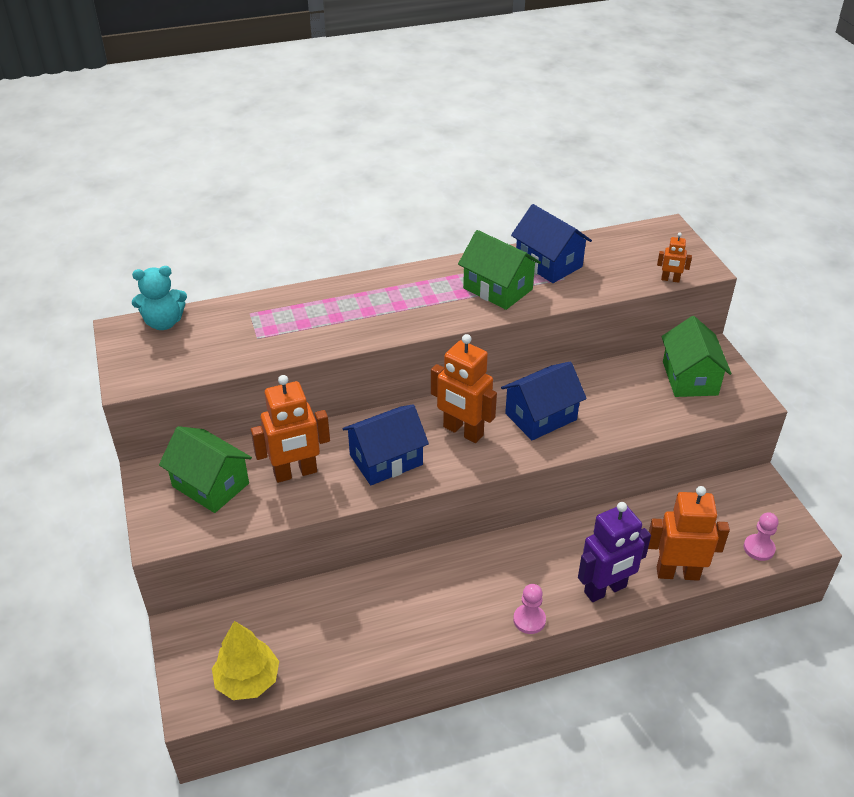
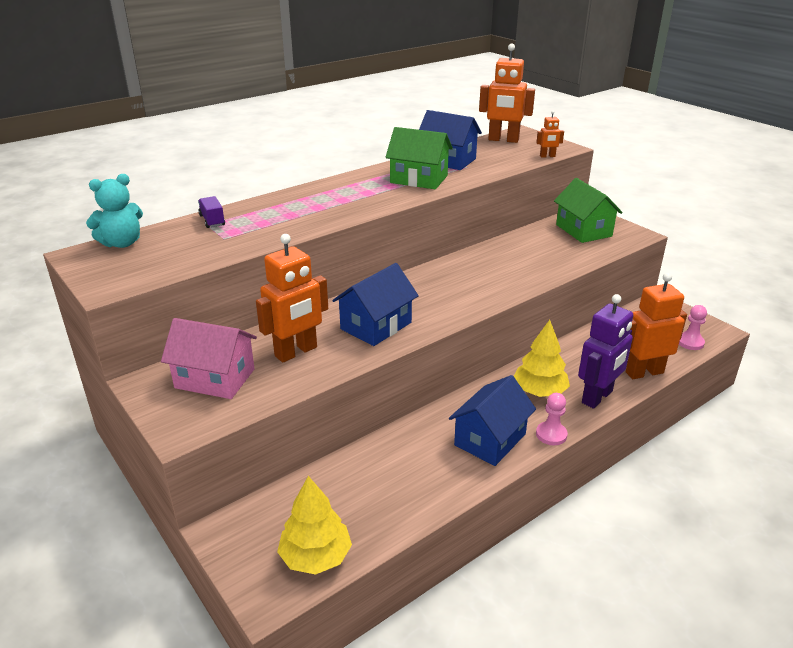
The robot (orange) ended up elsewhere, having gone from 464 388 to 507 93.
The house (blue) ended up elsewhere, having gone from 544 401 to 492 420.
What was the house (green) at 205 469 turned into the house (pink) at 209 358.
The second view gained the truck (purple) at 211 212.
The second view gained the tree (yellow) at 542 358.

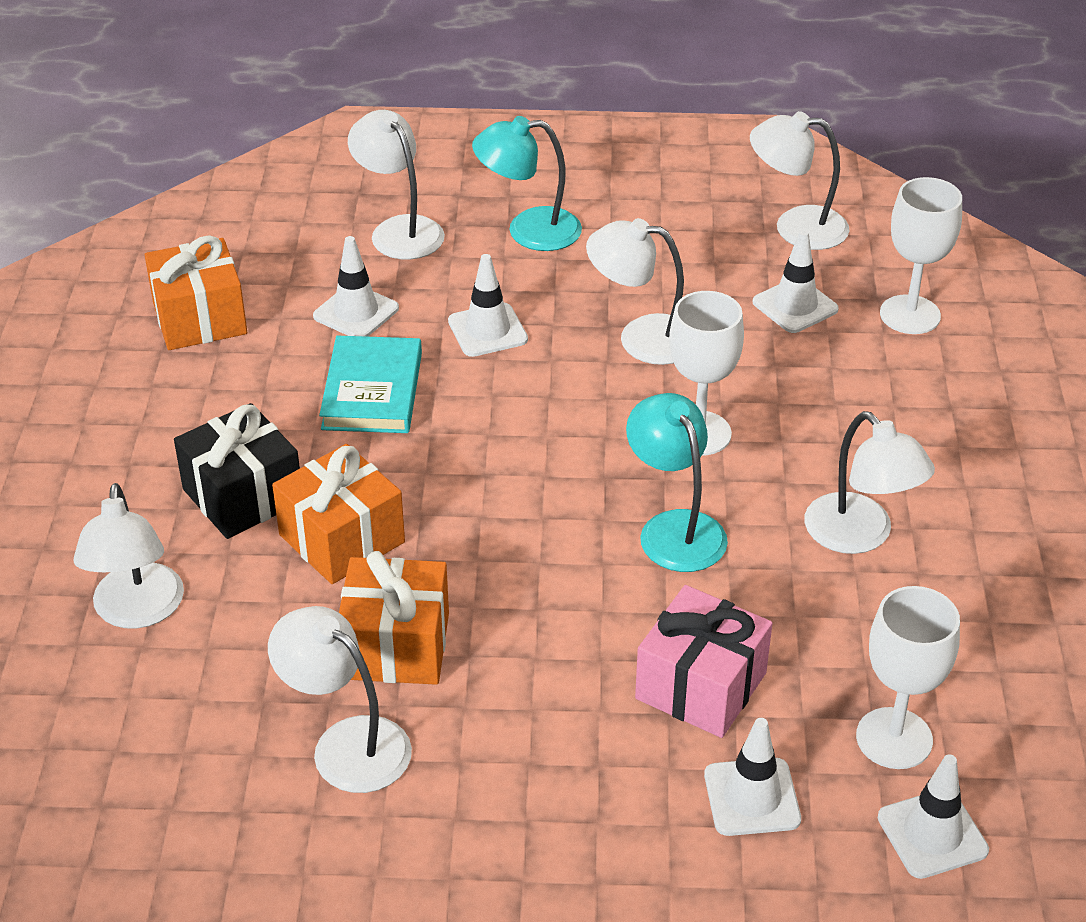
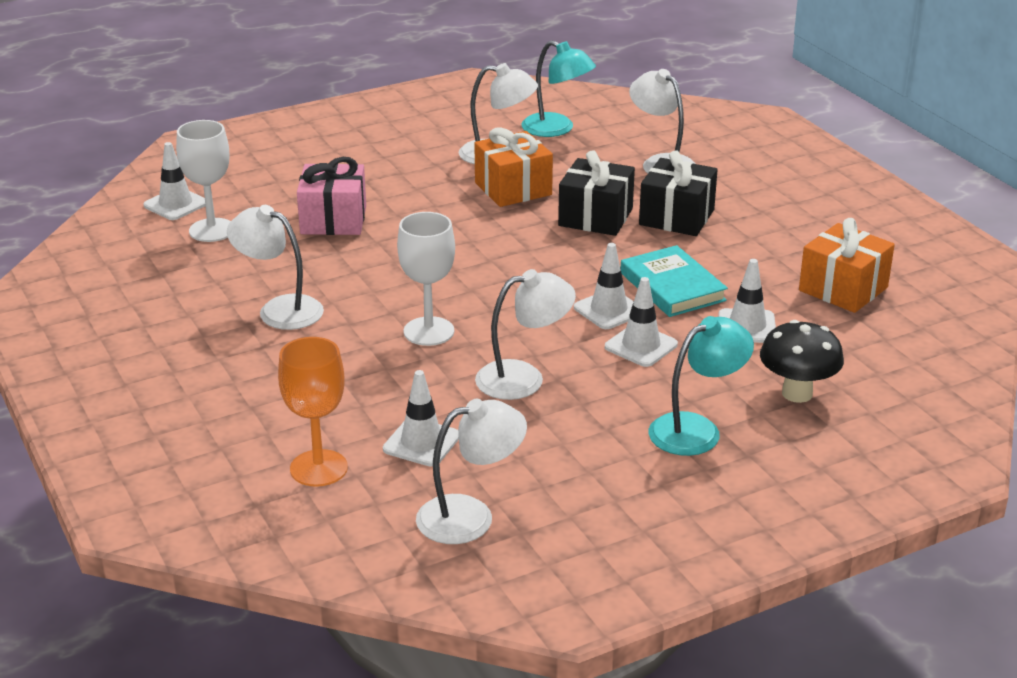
Where the lamp (white) stood at 396 185, the mushroom (black) came to stand at 802 361.
What was the goblet (white) at 921 255 turned into the goblet (orange) at 313 412.
The lamp (turquoise) ended up elsewhere, having gone from 677 482 to 558 88.
What was the gift (orange) at 338 514 turned into the gift (black) at 596 193.
The traffic cone (white) ended up elsewhere, having gone from 752 777 to 604 286.

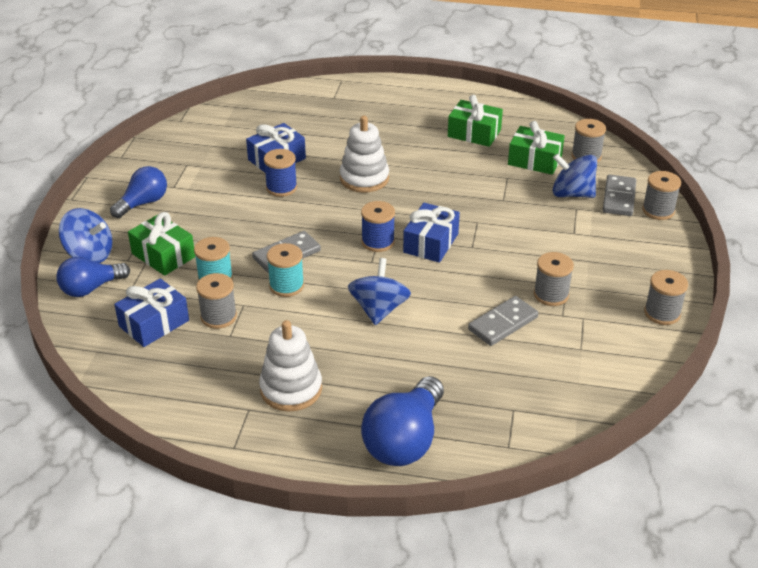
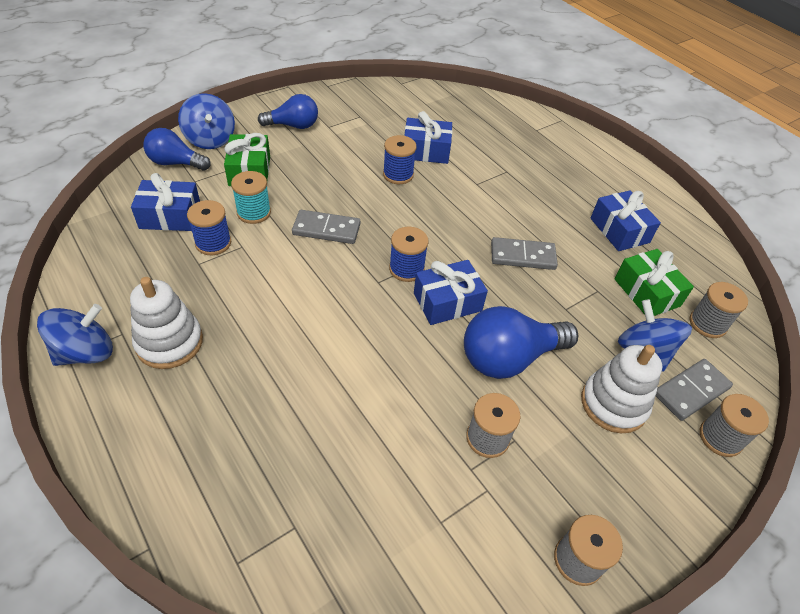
What was the gift (green) at 475 121 turned into the gift (blue) at 626 221.
The stacking toy (white) ended up elsewhere, having gone from 364 154 to 621 389.
The second view lost the spool (turquoise) at 285 270.
The spinning top (blue) ended up elsewhere, having gone from 379 291 to 75 335.
What was the spool (grey) at 216 301 turned into the spool (blue) at 209 227.
The domino (grey) ended up elsewhere, having gone from 503 321 to 524 253.
The light bulb (blue) ended up elsewhere, having gone from 402 421 to 521 342.

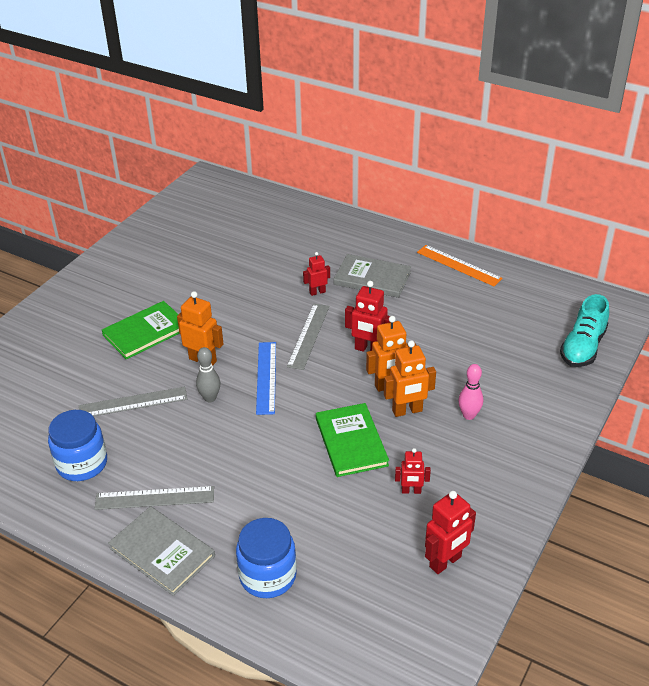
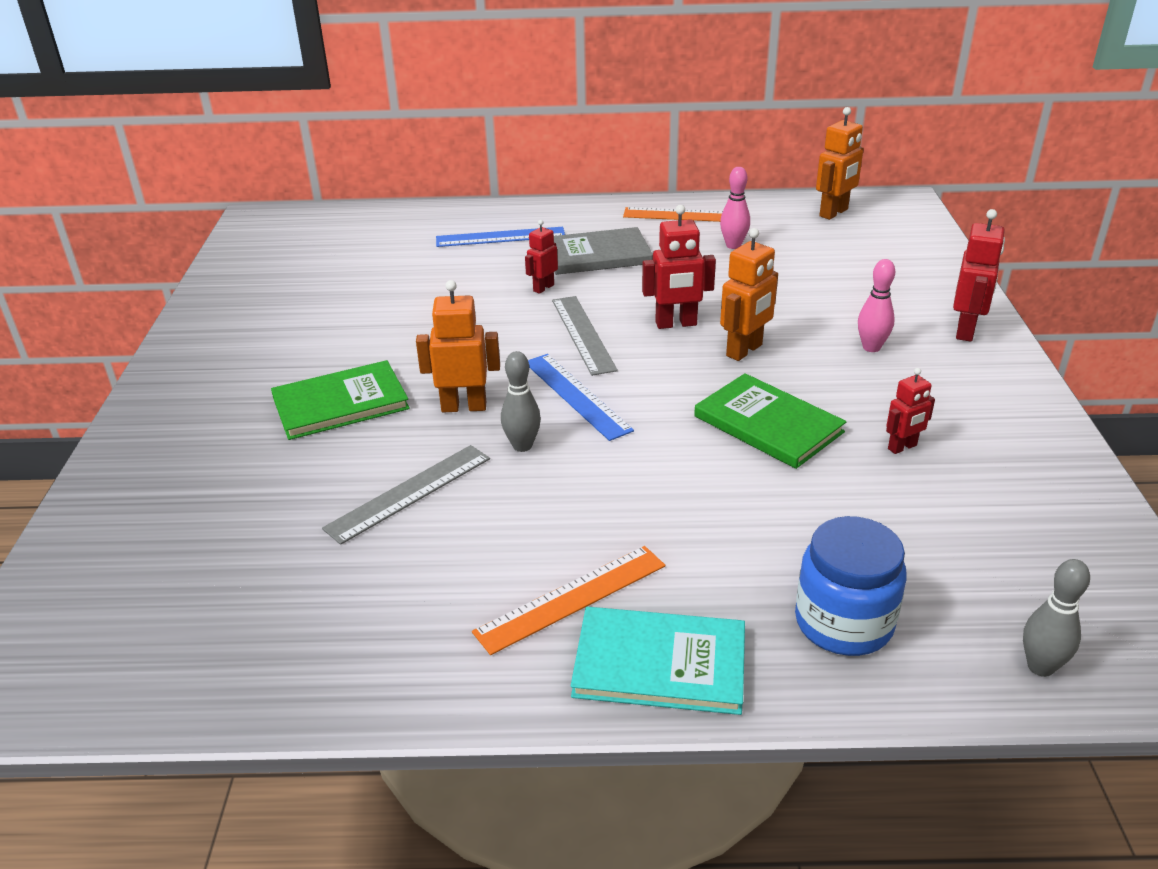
The second view lost the shoe (turquoise) at 584 330.
The book (green) at 141 330 ended up facing another way, 45 degrees clockwise from before.
The robot (orange) ended up elsewhere, having gone from 410 378 to 840 163.
The second view lost the jar (blue) at 77 445.
What was the ruler (grey) at 154 498 turned into the ruler (orange) at 568 600.
The robot (red) ended up elsewhere, having gone from 450 532 to 979 275.
What was the book (grey) at 161 551 turned into the book (turquoise) at 658 661.
The second view gained the bowling pin (pink) at 735 208.
The second view gained the ruler (blue) at 500 237.
The second view gained the bowling pin (grey) at 1056 618.

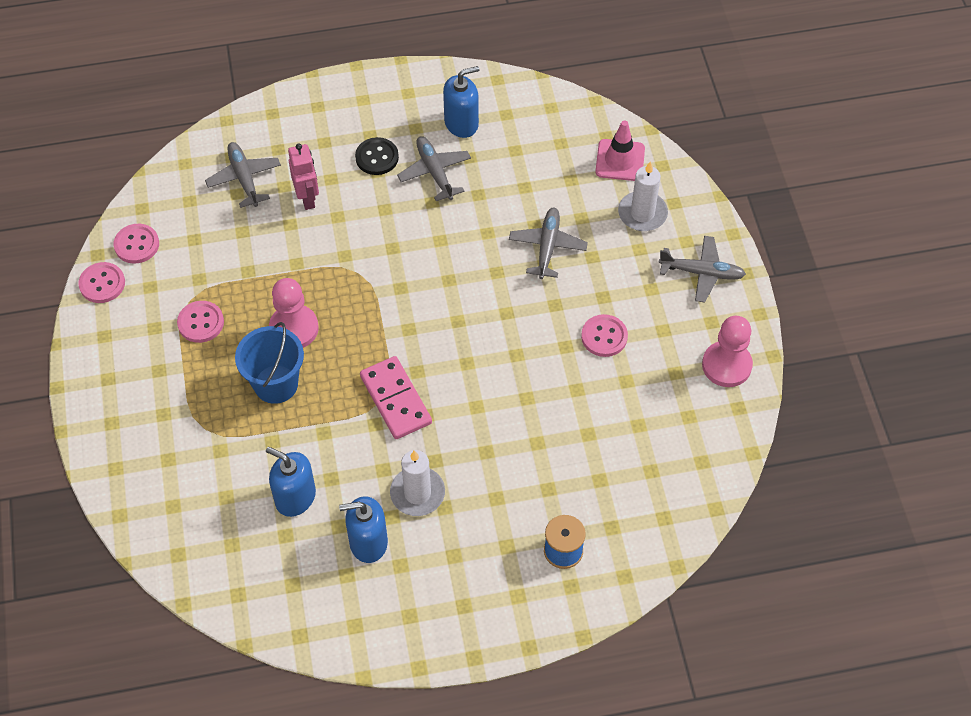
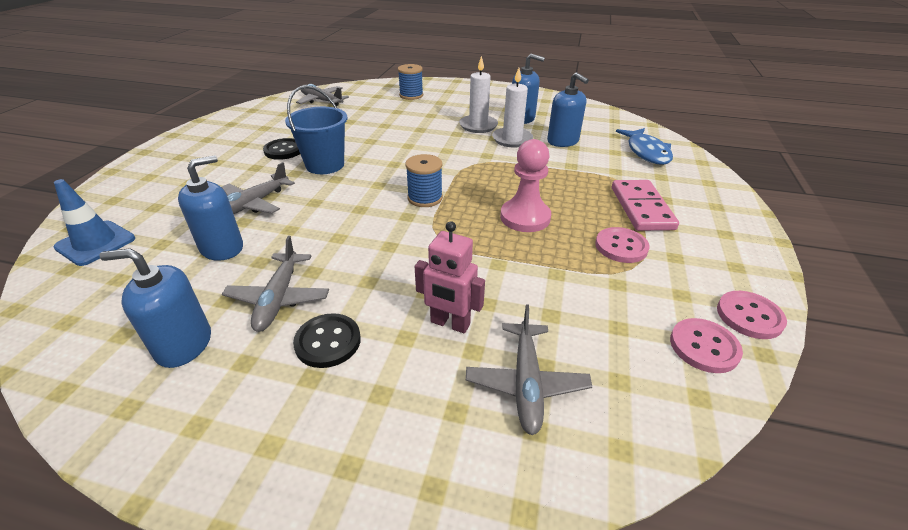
What was the traffic cone (pink) at 620 150 turned into the traffic cone (blue) at 94 222.
The robot (pink) at 303 177 ended up facing another way, 75 degrees counterclockwise from before.
The candle (white) ended up elsewhere, having gone from 643 196 to 512 107.
The plane (grey) ended up elsewhere, having gone from 702 269 to 322 95.
What was the button (pink) at 604 335 turned into the button (black) at 281 149.
The second view lost the pawn (pink) at 727 351.
The bucket (blue) ended up elsewhere, having gone from 269 363 to 316 129.
The domino (pink) ended up elsewhere, having gone from 396 397 to 645 205.
The second view gained the fish (blue) at 644 146.
The second view gained the spool (blue) at 424 180.
The second view gained the soap dispenser (blue) at 210 208.

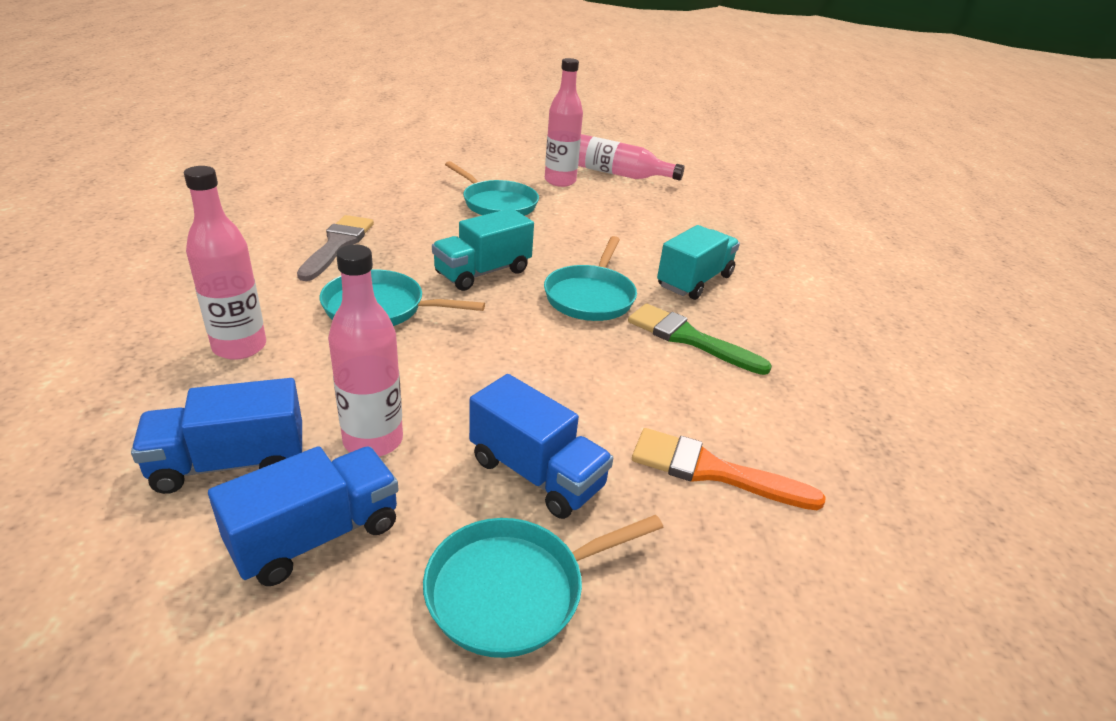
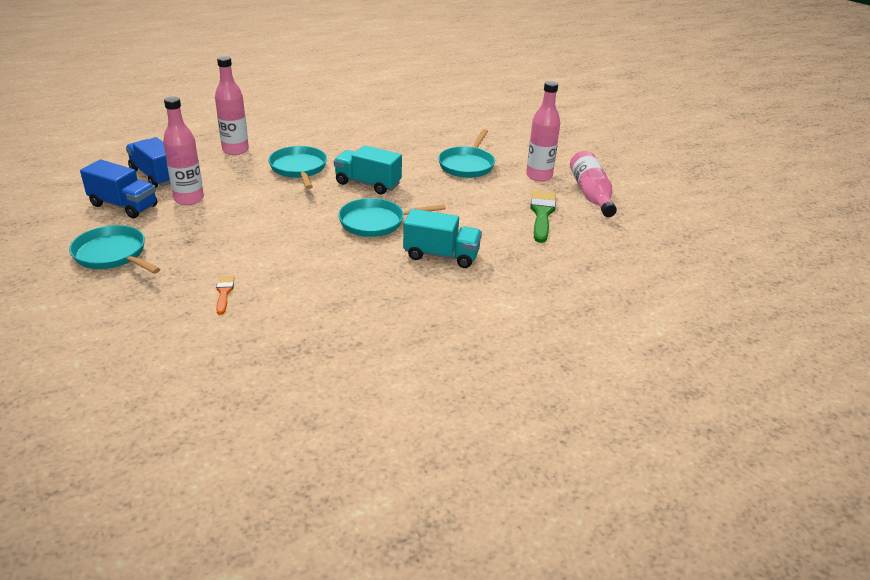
The second view lost the brush (grey) at 335 248.
The brush (green) ended up elsewhere, having gone from 700 339 to 543 216.
The second view lost the truck (blue) at 541 446.
The size of the brush (orange) at 729 469 changed by a factor of 0.54.

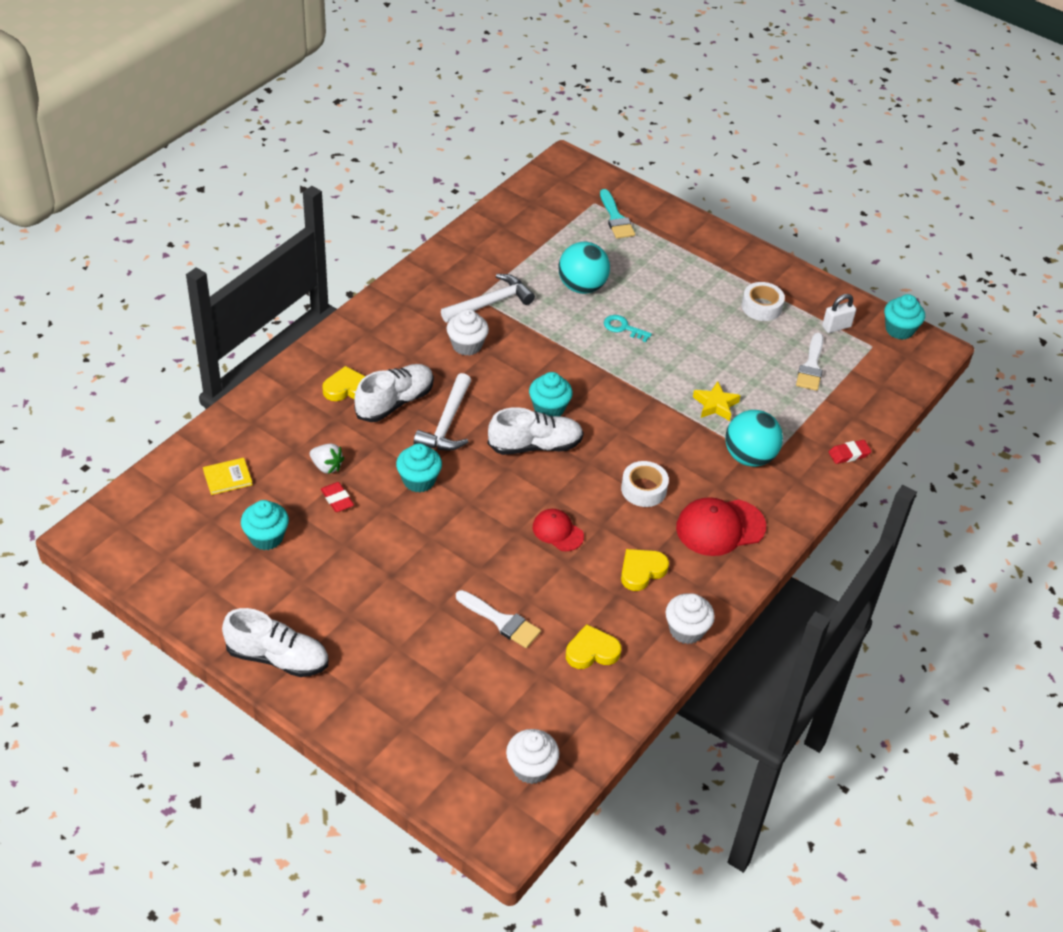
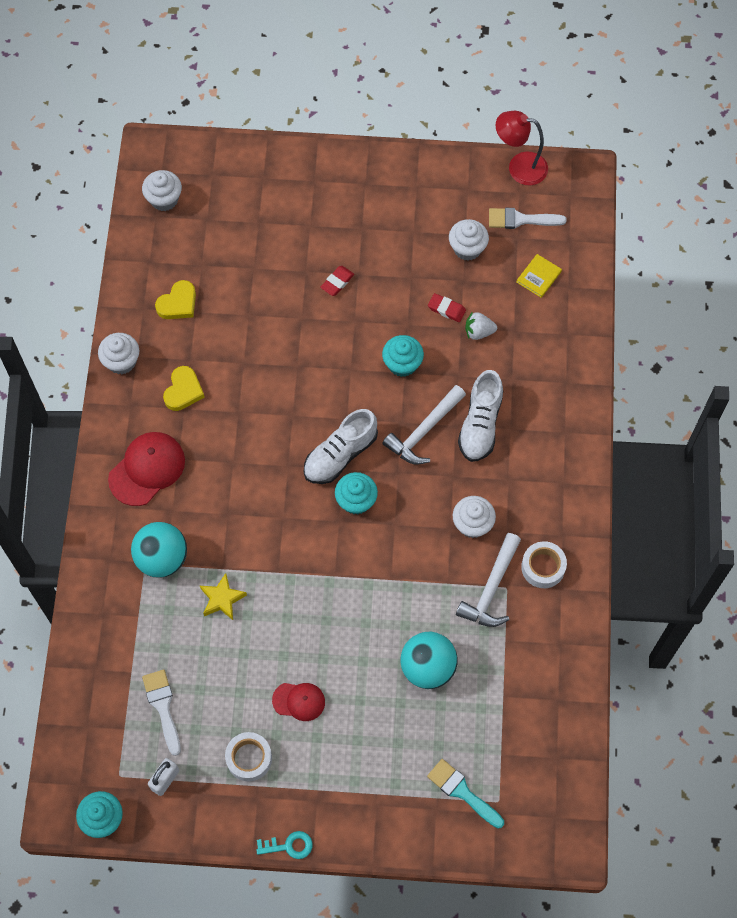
The key (turquoise) ended up elsewhere, having gone from 628 328 to 284 845.
The second view lost the heart (yellow) at 344 383.
The hammer (white) at 442 412 ended up facing another way, 120 degrees counterclockwise from before.
The eraser (red) ended up elsewhere, having gone from 850 452 to 337 281.
The tape (white) ended up elsewhere, having gone from 645 484 to 544 564.
What was the cupcake (turquoise) at 265 525 turned into the cupcake (white) at 469 240.
The cap (red) ended up elsewhere, having gone from 558 530 to 298 702.
The brush (white) ended up elsewhere, having gone from 498 619 to 528 218.
The second view lost the shoe (white) at 275 642.
The second view gained the lamp (red) at 521 148.

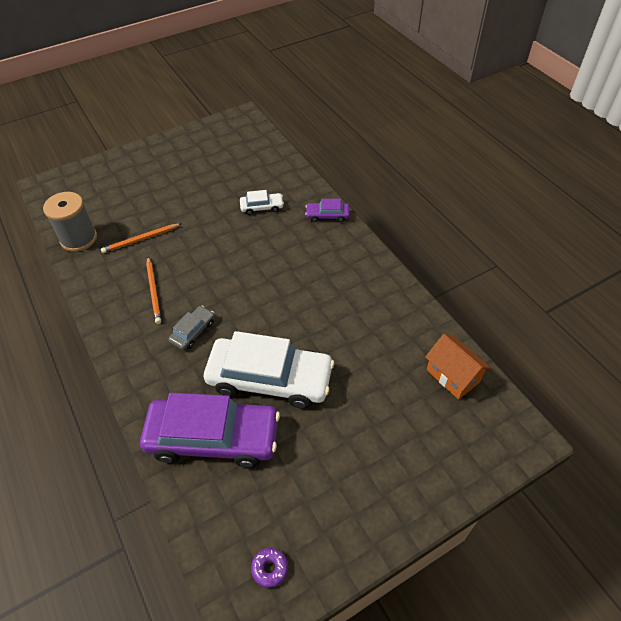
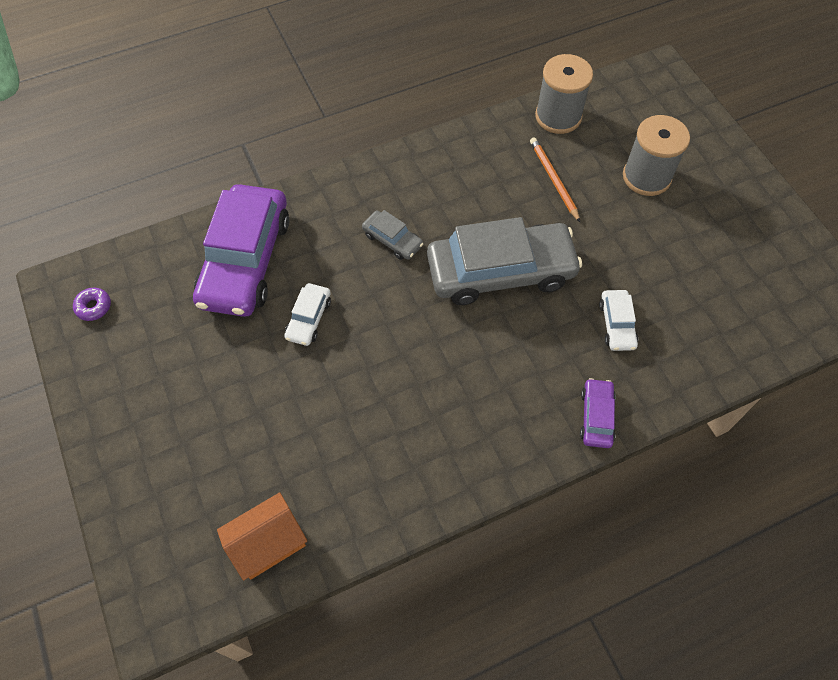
The second view lost the pencil (orange) at 153 290.
The size of the car (white) at 269 370 changed by a factor of 0.44.
The second view gained the spool (grey) at 656 155.
The second view gained the car (grey) at 504 261.

